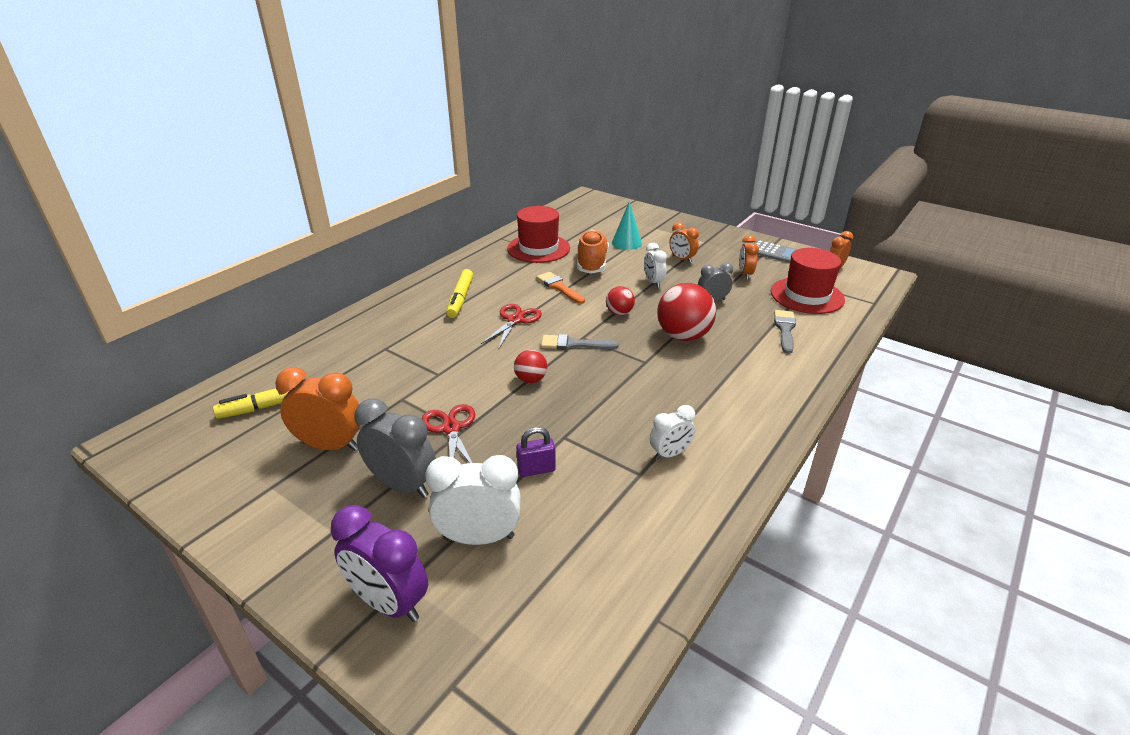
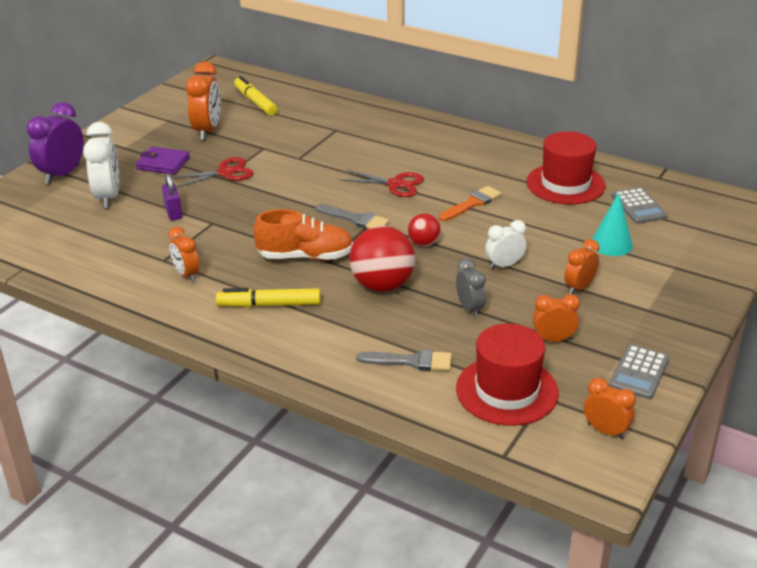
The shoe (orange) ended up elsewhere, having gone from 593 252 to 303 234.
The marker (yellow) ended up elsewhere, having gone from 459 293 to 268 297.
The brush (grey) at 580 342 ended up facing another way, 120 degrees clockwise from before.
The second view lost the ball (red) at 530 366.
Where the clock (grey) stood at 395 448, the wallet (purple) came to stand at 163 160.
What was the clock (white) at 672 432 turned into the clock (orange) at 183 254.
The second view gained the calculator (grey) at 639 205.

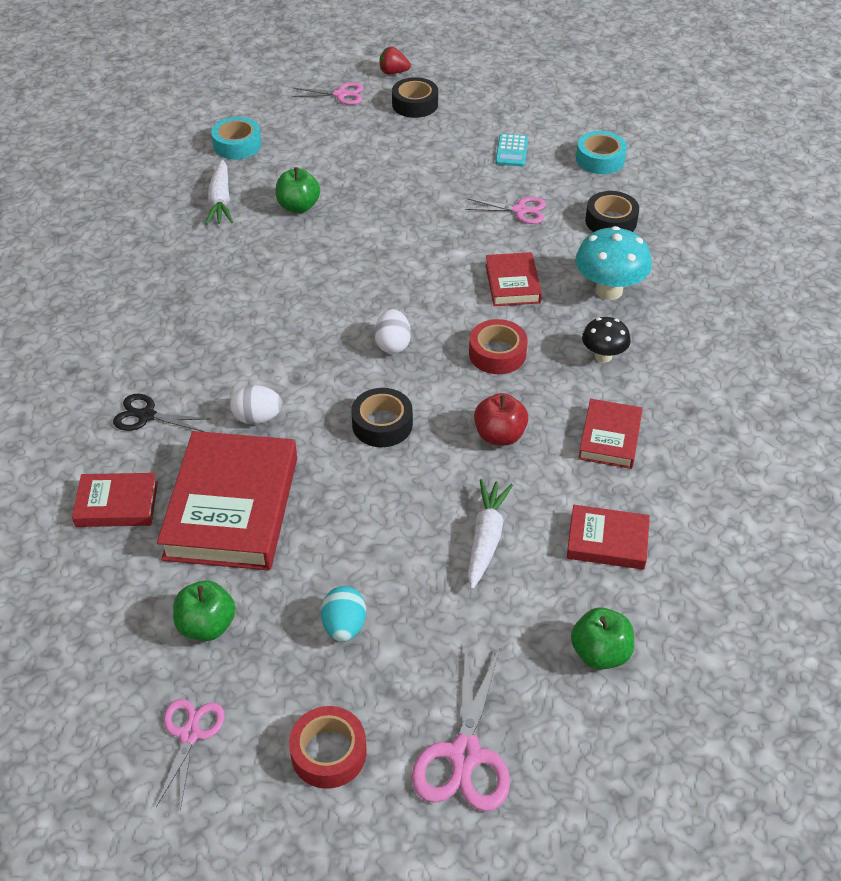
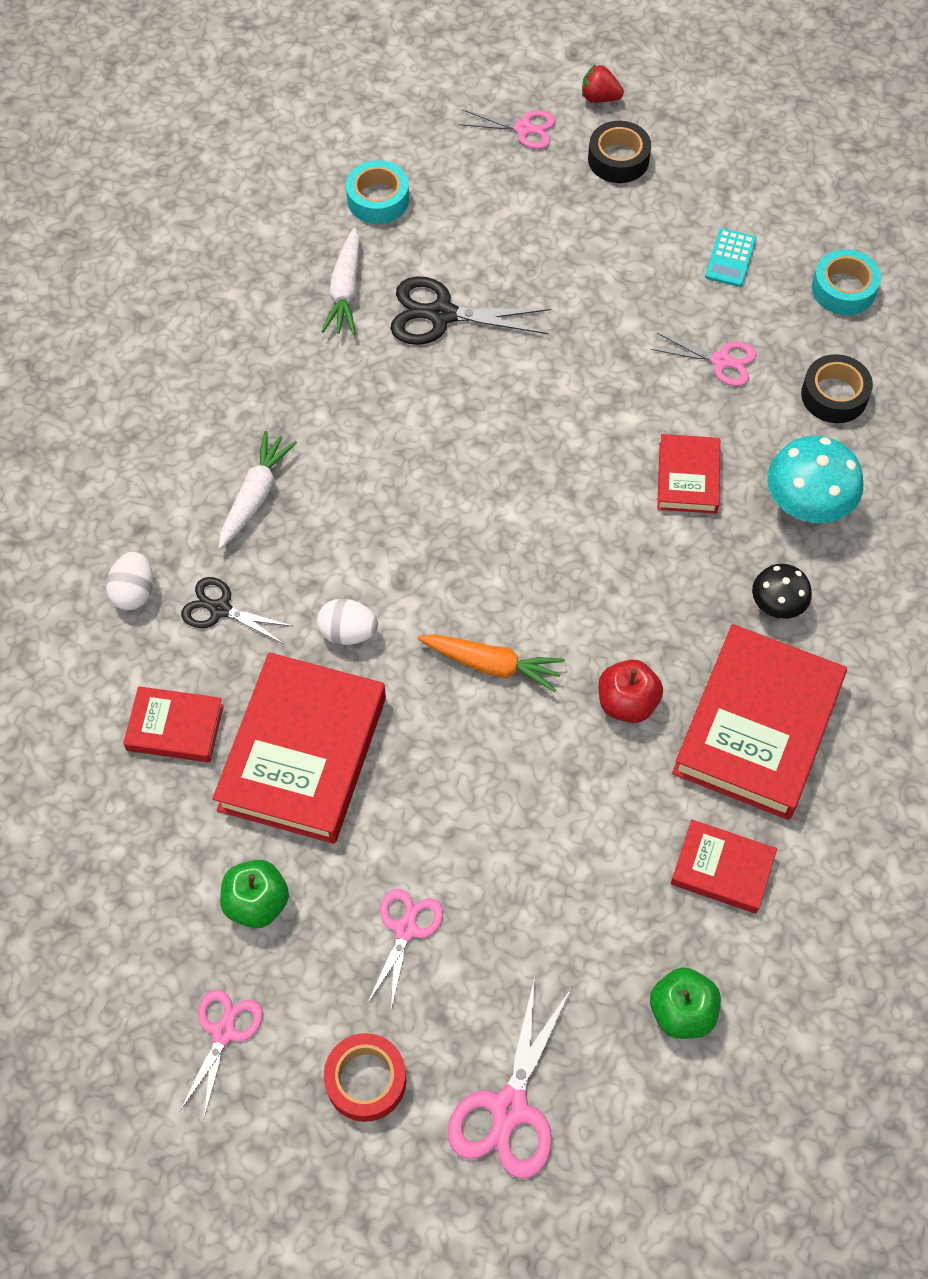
Where the apple (green) stood at 298 190, the scissors (black) came to stand at 471 310.
The egg (white) ended up elsewhere, having gone from 392 331 to 129 580.
The second view lost the tape (red) at 498 346.
Where the tape (black) stood at 382 417, the carrot (orange) came to stand at 491 663.
The size of the book (red) at 610 434 changed by a factor of 1.92.
The carrot (white) ended up elsewhere, having gone from 490 534 to 257 490.
Where the egg (turquoise) stood at 343 614, the scissors (pink) came to stand at 405 949.

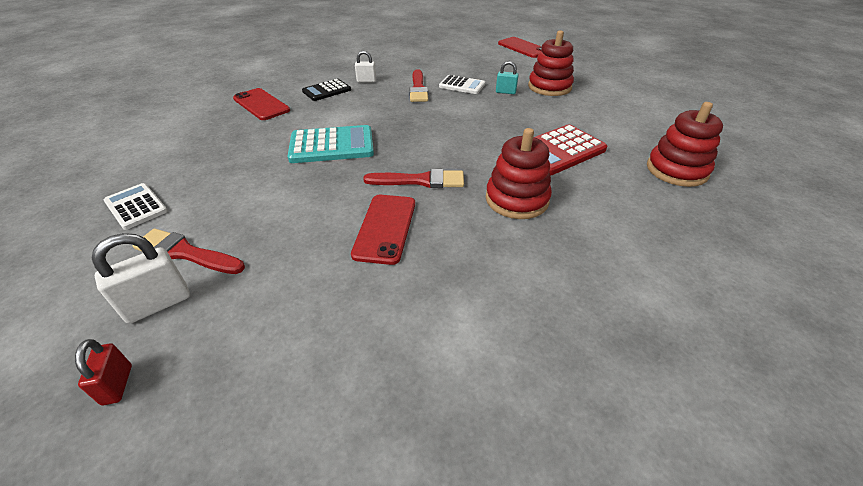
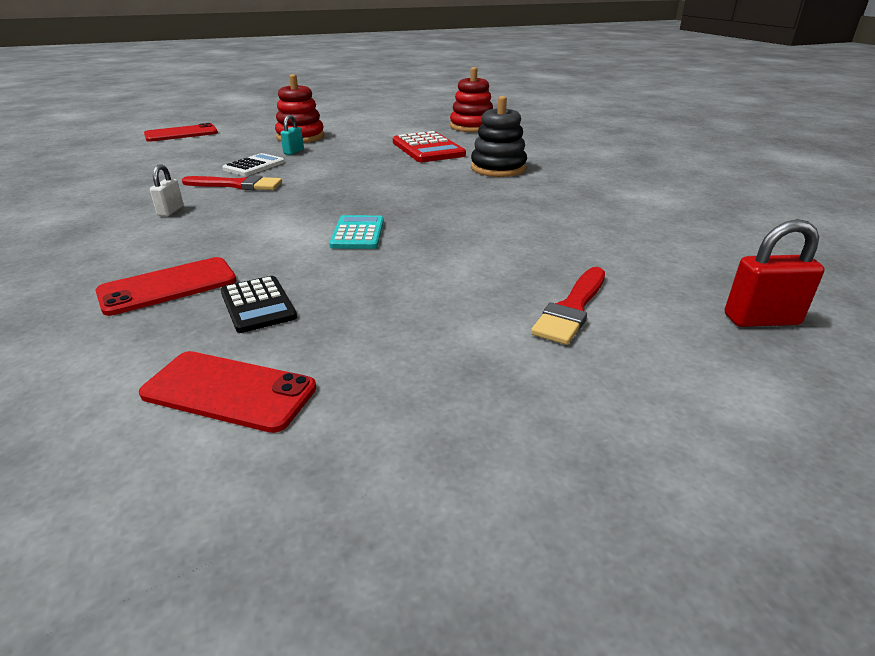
The calculator (black) ended up elsewhere, having gone from 326 90 to 259 304.
The size of the calculator (turquoise) at 331 144 changed by a factor of 0.63.
What was the stacking toy (red) at 519 173 turned into the stacking toy (black) at 499 136.
The second view lost the brush (red) at 413 178.
The second view lost the calculator (white) at 136 206.
The phone (red) ended up elsewhere, having gone from 383 230 to 227 392.
The second view lost the padlock (white) at 141 278.
The size of the padlock (red) at 103 372 changed by a factor of 1.60.

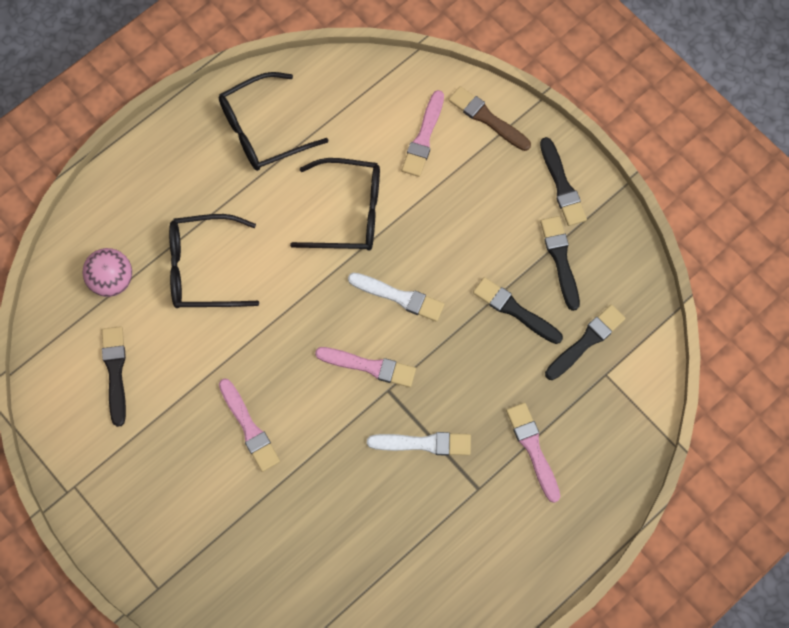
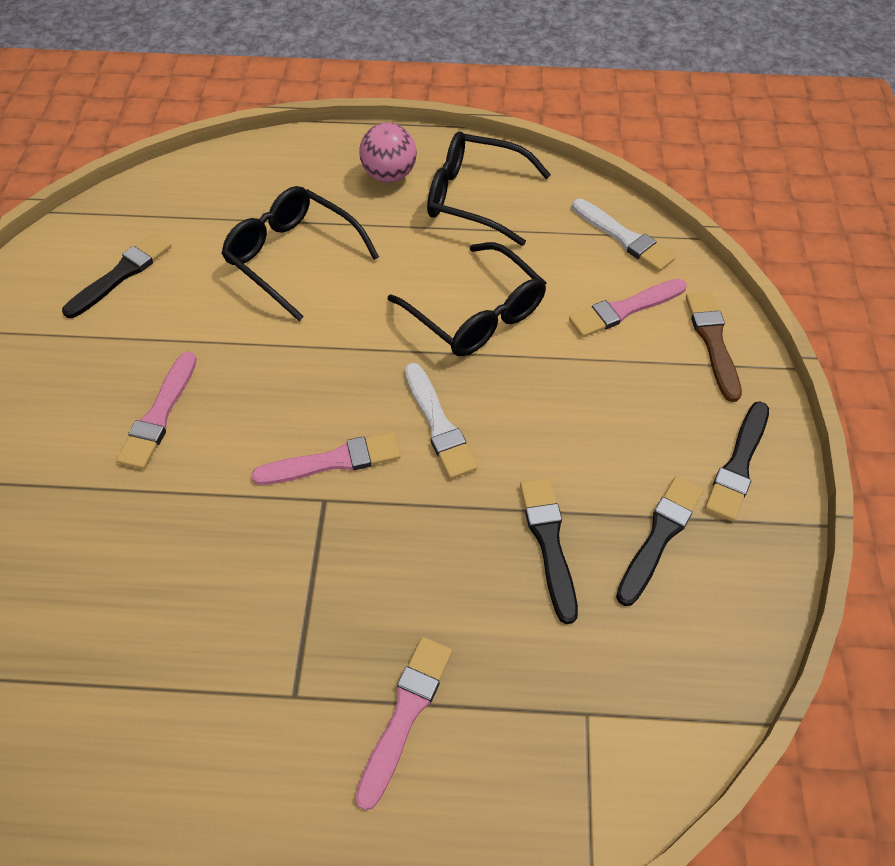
The ball (pink) ended up elsewhere, having gone from 107 272 to 388 152.
The second view lost the brush (black) at 585 342.
The brush (pink) at 365 367 ended up facing another way, 75 degrees counterclockwise from before.
The brush (white) ended up elsewhere, having gone from 419 444 to 623 235.

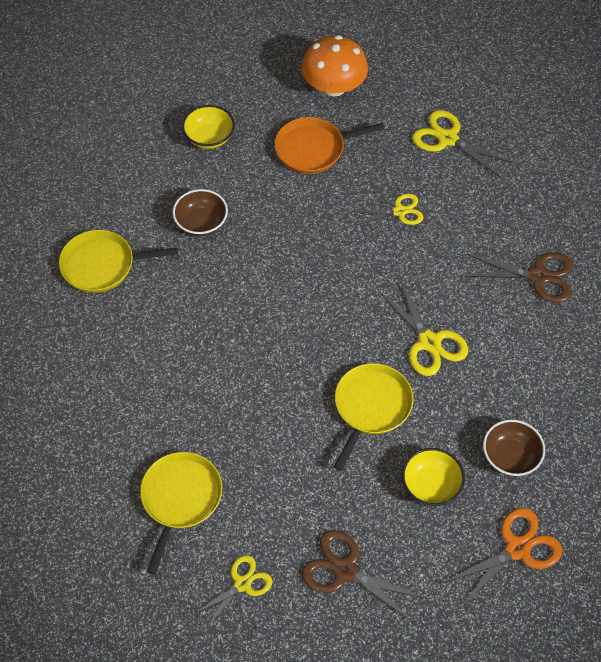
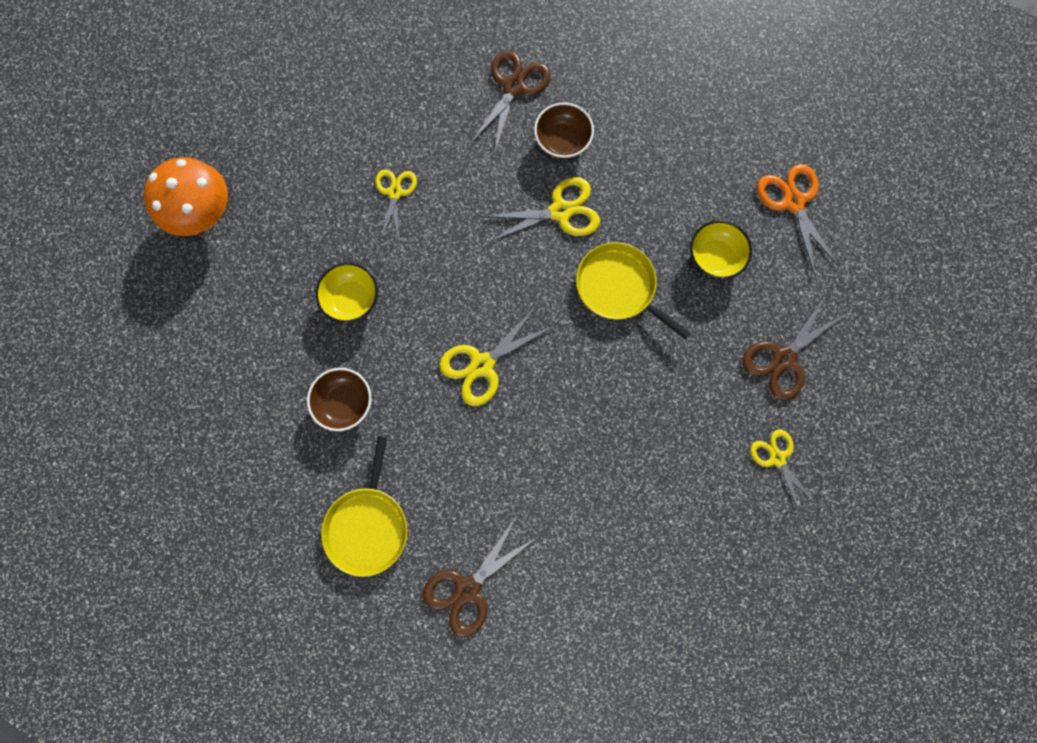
The bowl (yellow) ended up elsewhere, having gone from 208 127 to 346 293.
The scissors (yellow) ended up elsewhere, having gone from 462 144 to 496 355.
The second view lost the pan (orange) at 329 145.
The bowl (brown) ended up elsewhere, having gone from 514 447 to 564 131.
The second view lost the pan (yellow) at 181 513.
The second view gained the scissors (brown) at 480 577.

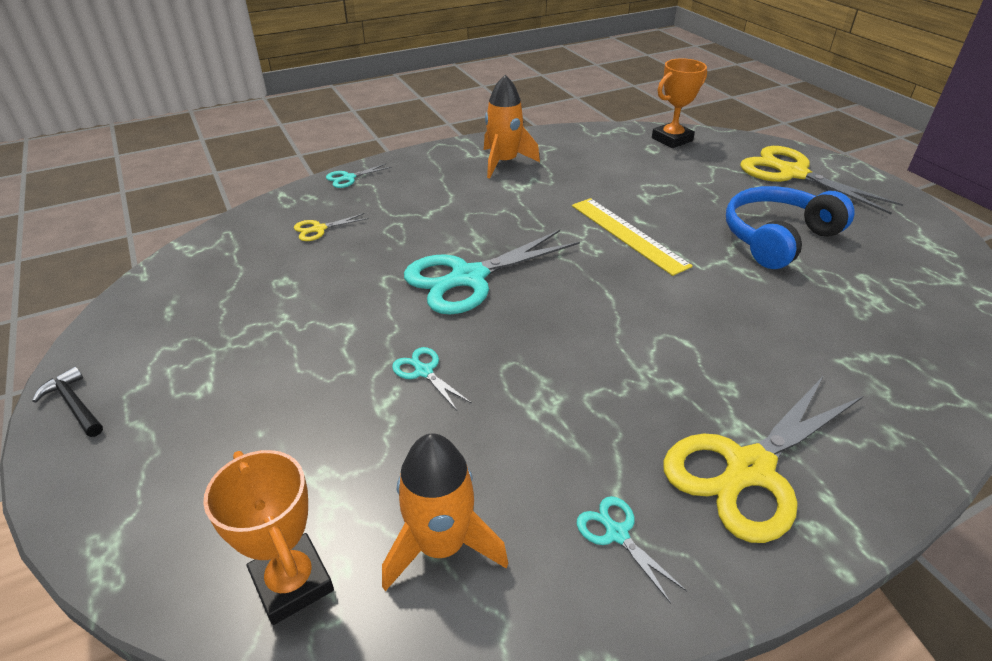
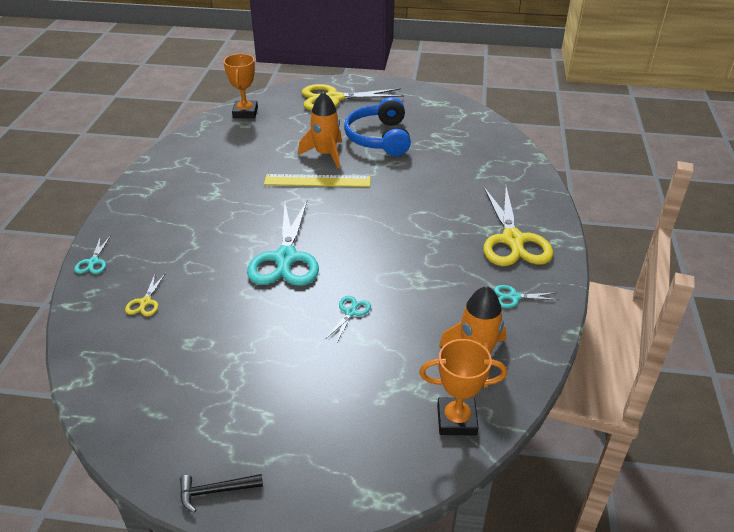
The rocket (orange) ended up elsewhere, having gone from 512 127 to 320 130.
The scissors (turquoise) at 432 378 ended up facing another way, 120 degrees clockwise from before.

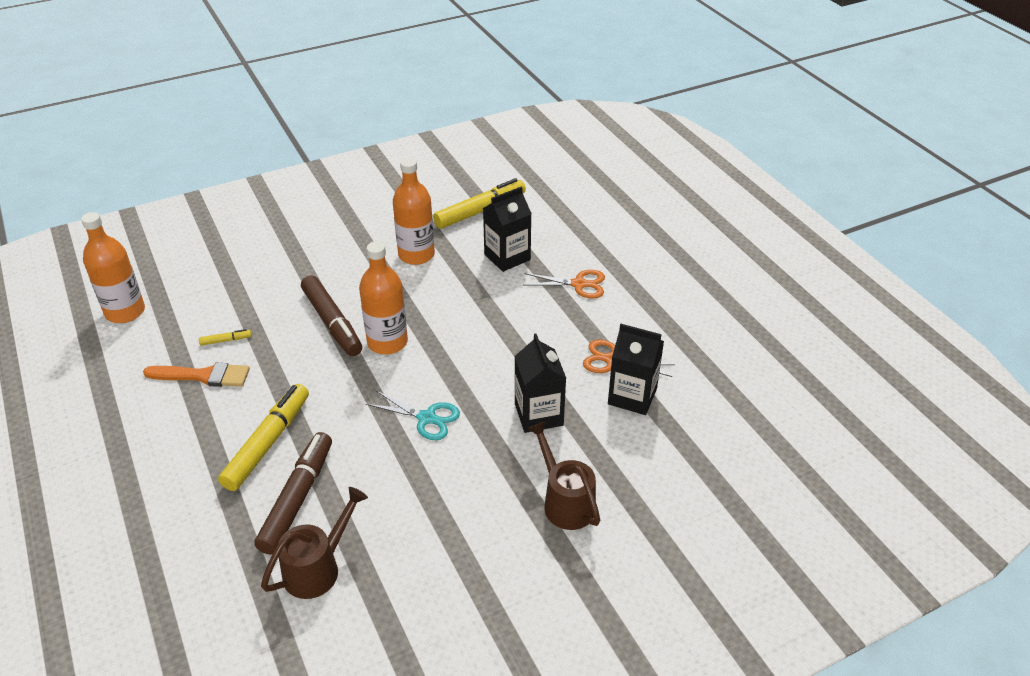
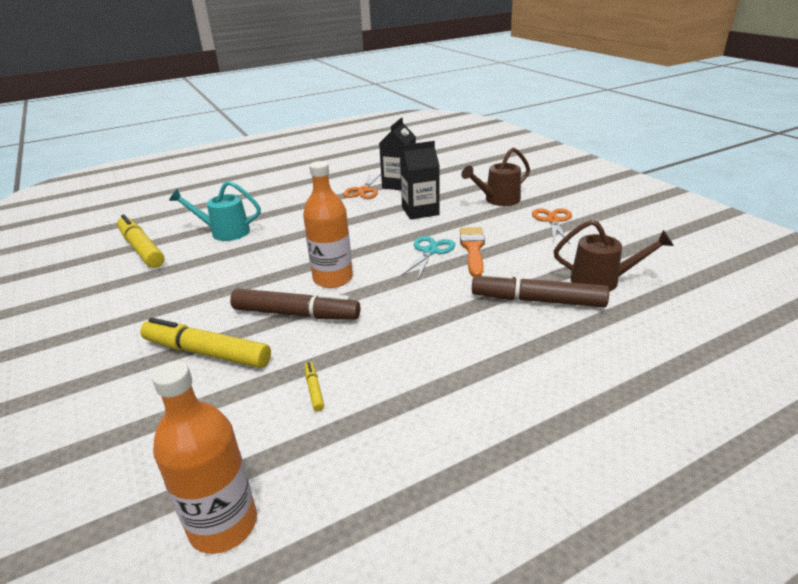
The second view lost the bottle (orange) at 414 211.
Where the carton (black) stood at 507 229, the watering can (turquoise) came to stand at 215 211.
The scissors (orange) ended up elsewhere, having gone from 564 284 to 552 226.
The marker (brown) at 331 315 ended up facing another way, 45 degrees clockwise from before.
The brush (orange) ended up elsewhere, having gone from 196 375 to 472 252.
The marker (yellow) ended up elsewhere, having gone from 263 437 to 205 343.
The watering can (brown) at 314 543 ended up facing another way, 150 degrees clockwise from before.

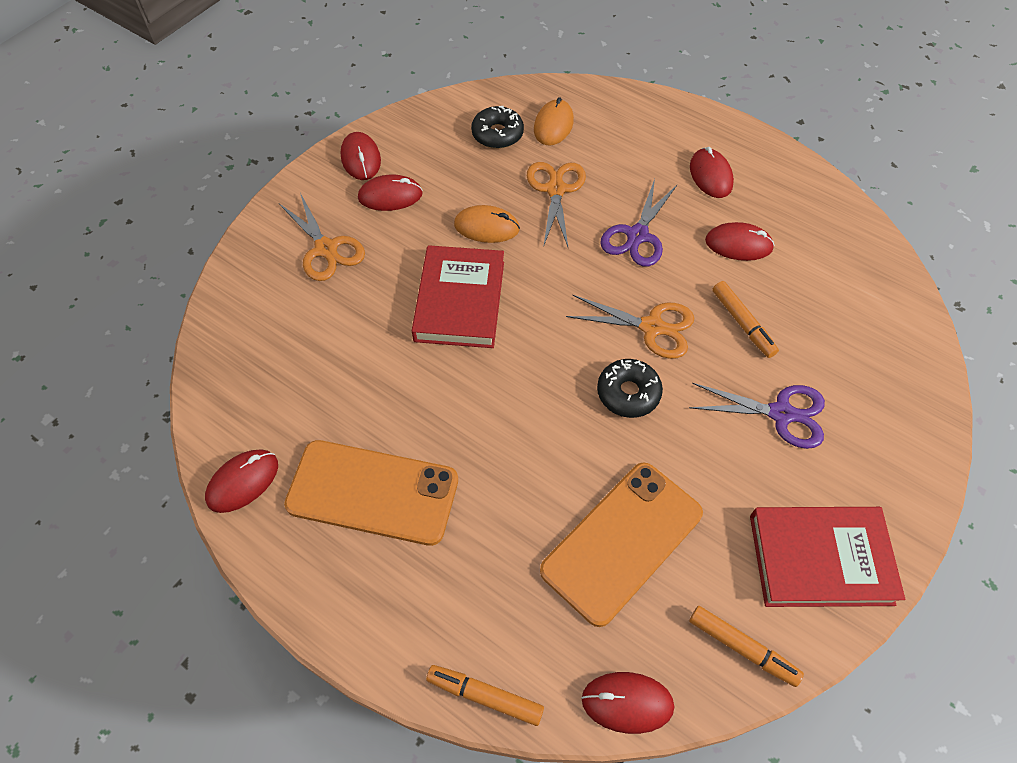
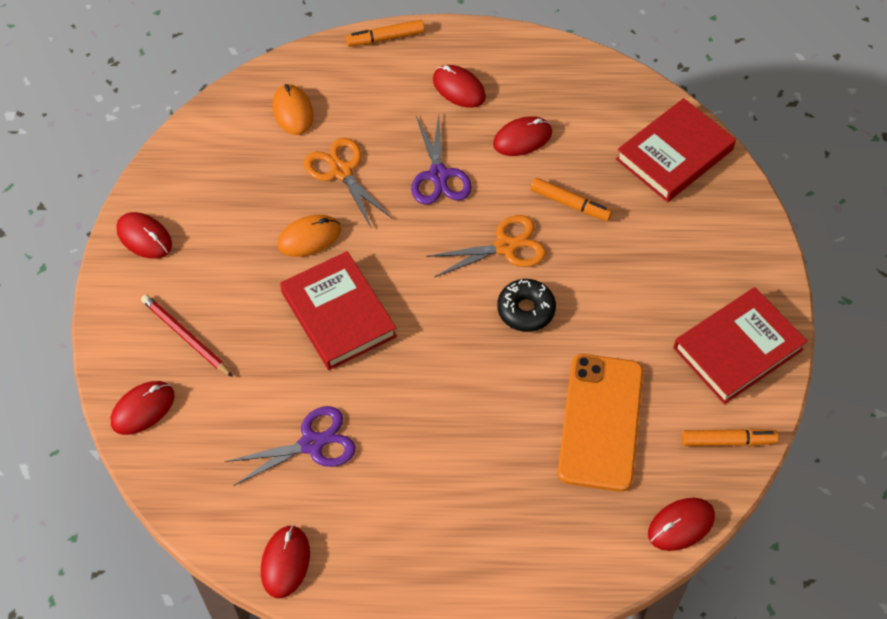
The second view lost the donut (black) at 497 127.
The mouse (red) ended up elsewhere, having gone from 390 192 to 142 408.
Where the scissors (orange) stood at 322 237, the pencil (red) came to stand at 187 335.
The scissors (purple) ended up elsewhere, having gone from 757 416 to 290 446.
The second view lost the phone (orange) at 371 493.
The marker (orange) ended up elsewhere, having gone from 485 695 to 385 33.
The second view gained the book (red) at 676 150.

